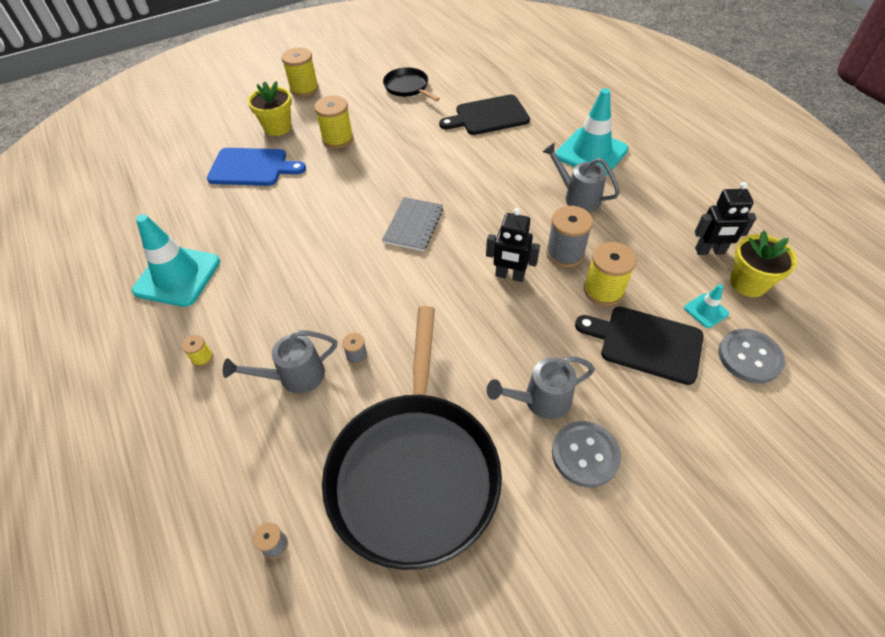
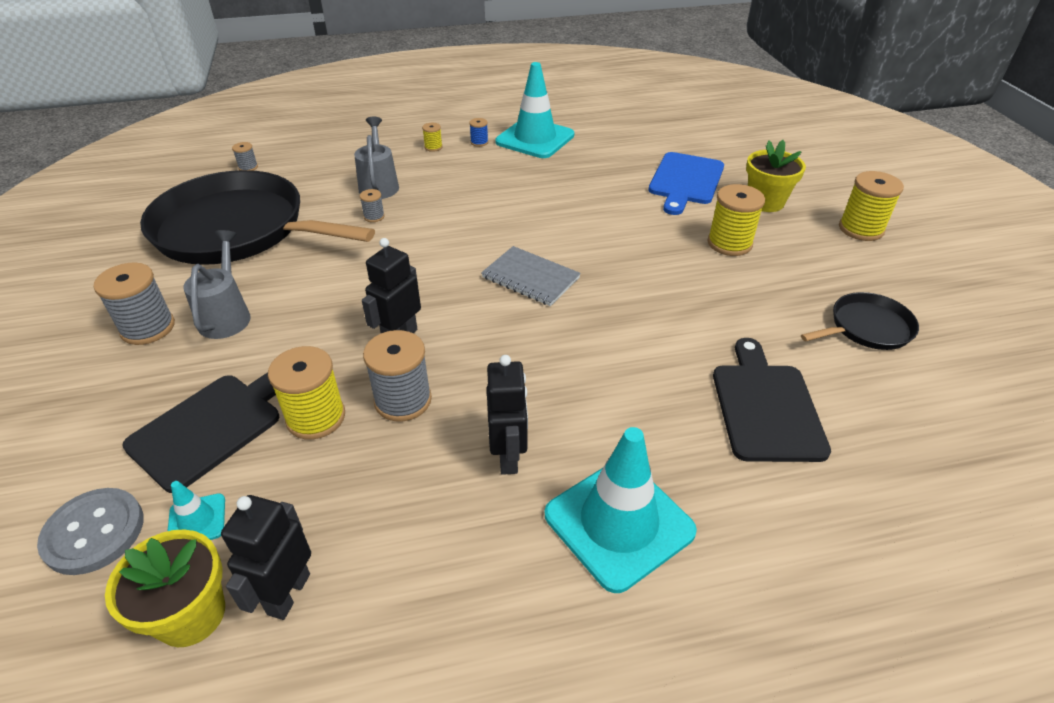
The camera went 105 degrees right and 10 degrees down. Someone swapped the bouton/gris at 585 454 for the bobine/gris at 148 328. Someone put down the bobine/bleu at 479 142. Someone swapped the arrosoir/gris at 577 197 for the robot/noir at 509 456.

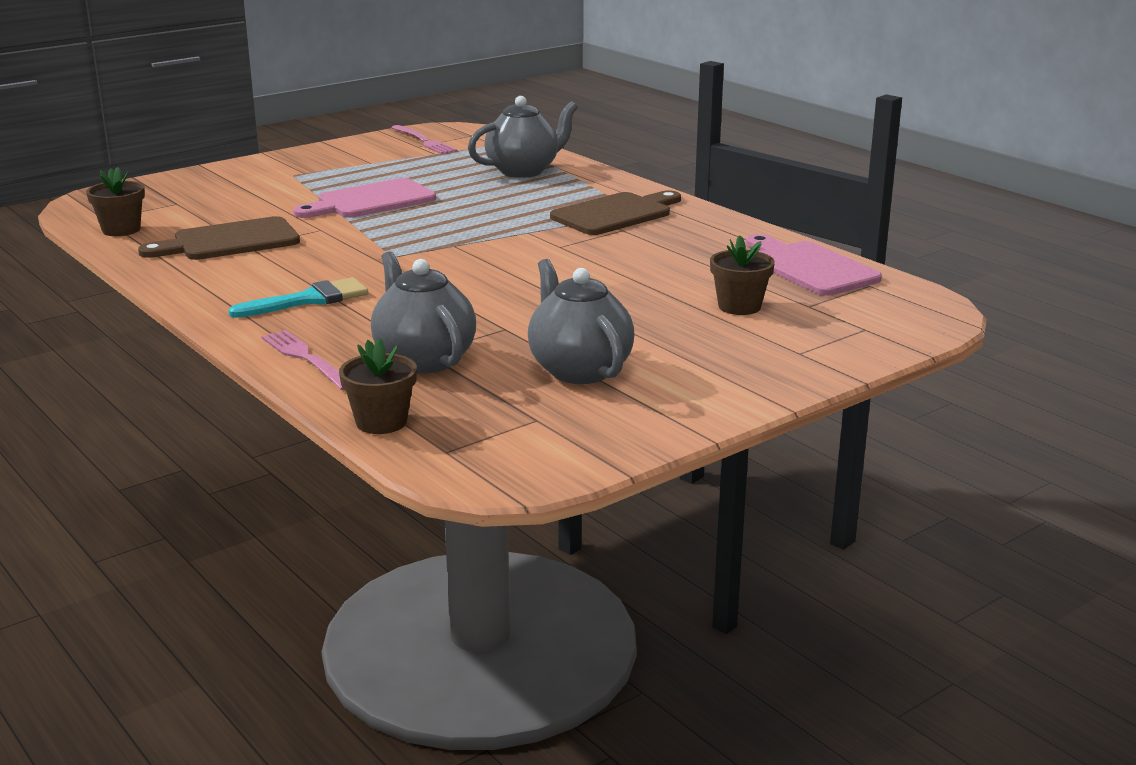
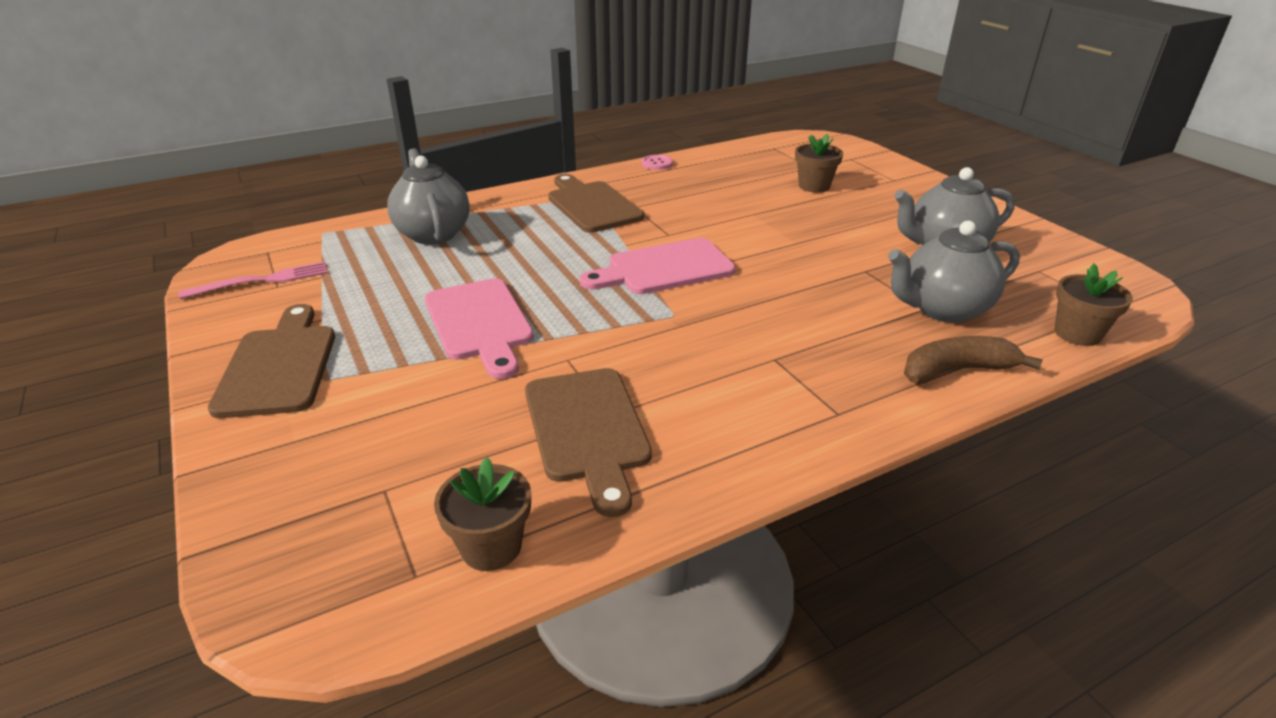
The camera went 80 degrees left and 10 degrees up. Someone put down the planche à découper/marron at 279 365. Someone carried the planche à découper/rose from 809 267 to 664 268. Someone put down the bouton/rose at 657 163. Someone swapped the fourchette/rose at 306 358 for the banane/marron at 956 370. Someone took away the pinceau/turquoise at 309 300.

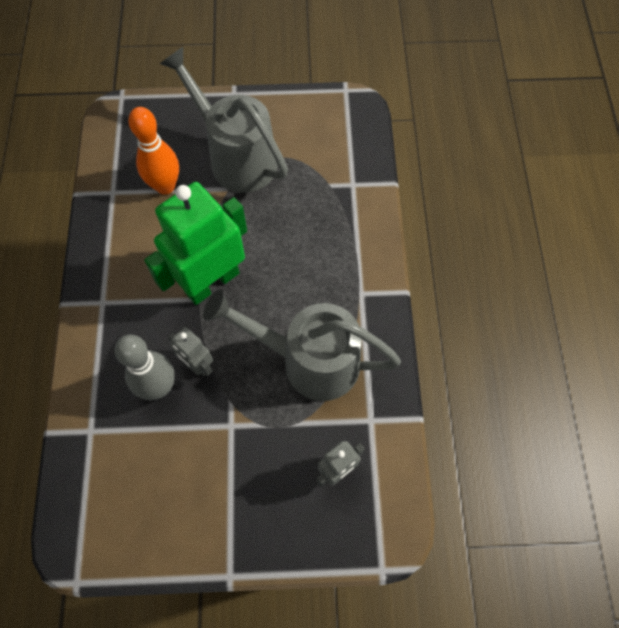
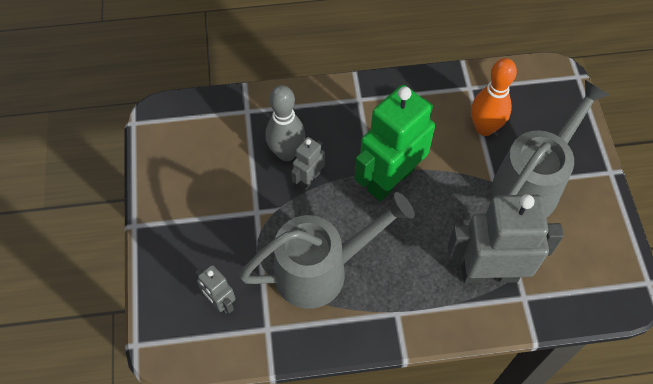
The camera went 85 degrees right and 5 degrees down. Someone rotated the arrosoir/gris at 309 361 by 60 degrees clockwise. Someone rotated the robot/vert at 211 282 by 90 degrees counterclockwise. Someone put down the robot/gris at 489 273.

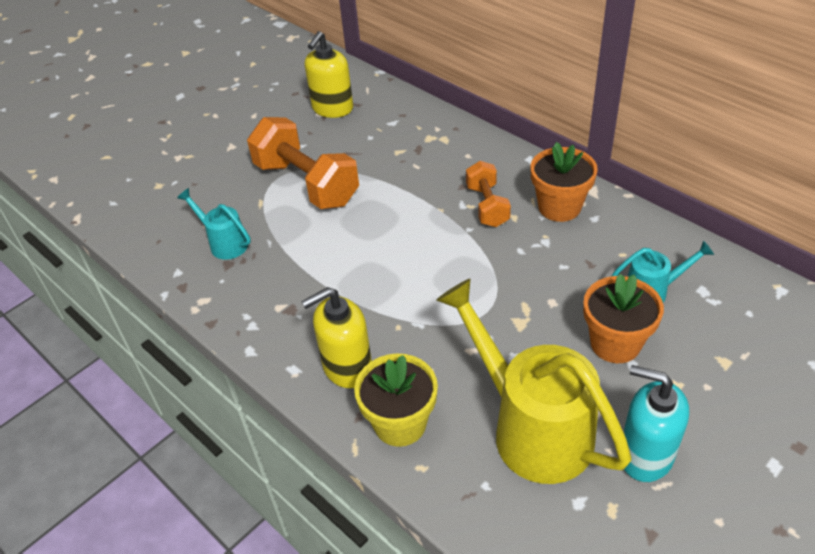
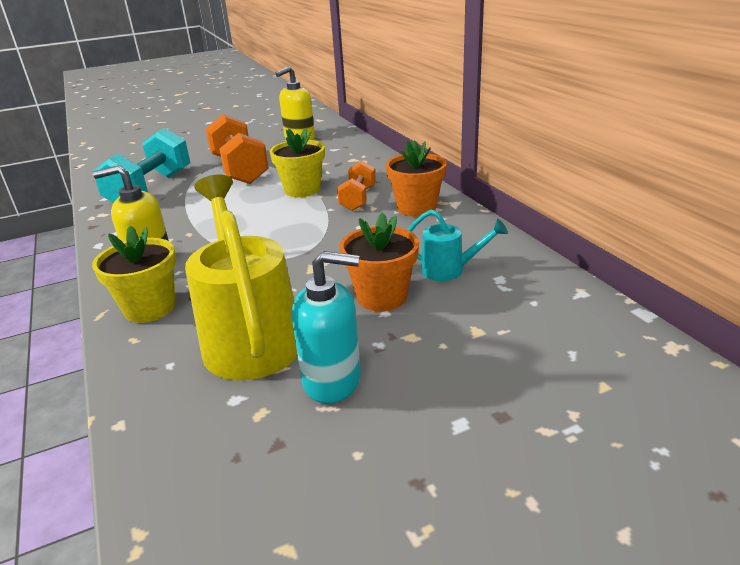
The camera went 20 degrees right and 15 degrees down. Someone swapped the arrosoir/turquoise at 224 243 for the haltère/turquoise at 151 189. Someone put down the pot de fleurs/jaune at 302 190. Someone rotated the distributeur de savon/turquoise at 645 455 by 135 degrees clockwise.

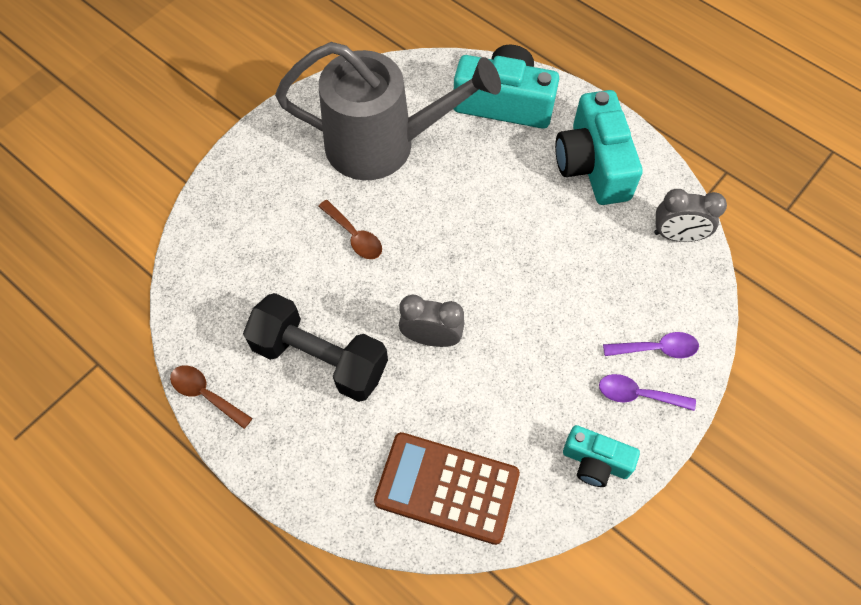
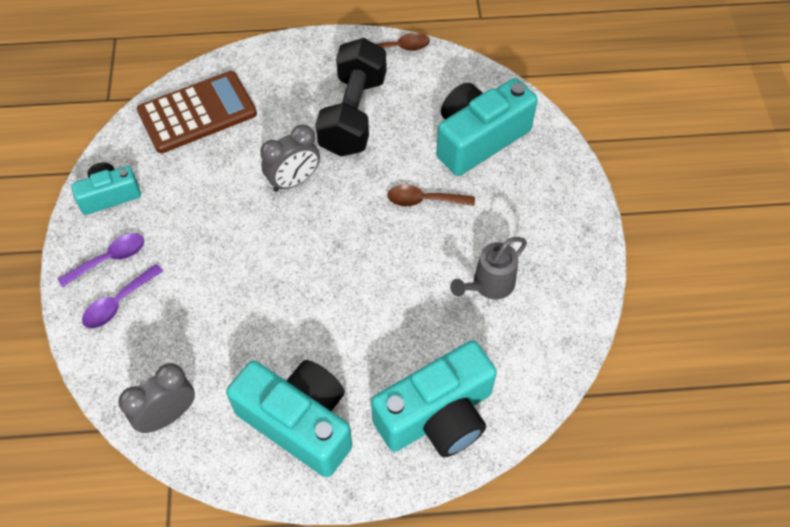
The camera went 135 degrees right and 5 degrees down. Someone rotated the haltère/noir at 320 358 by 60 degrees counterclockwise. Someone put down the appareil photo/turquoise at 478 139. Someone scaled the arrosoir/gris at 384 144 by 0.43.

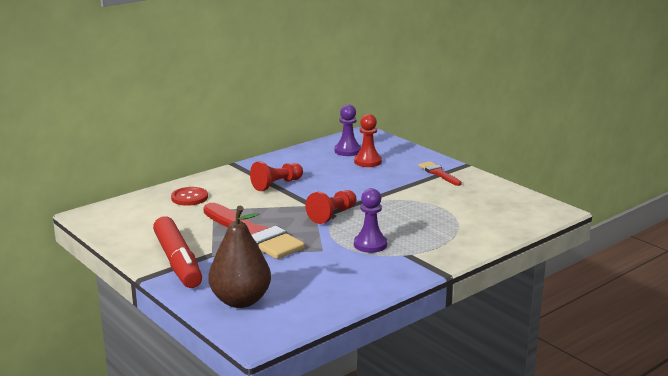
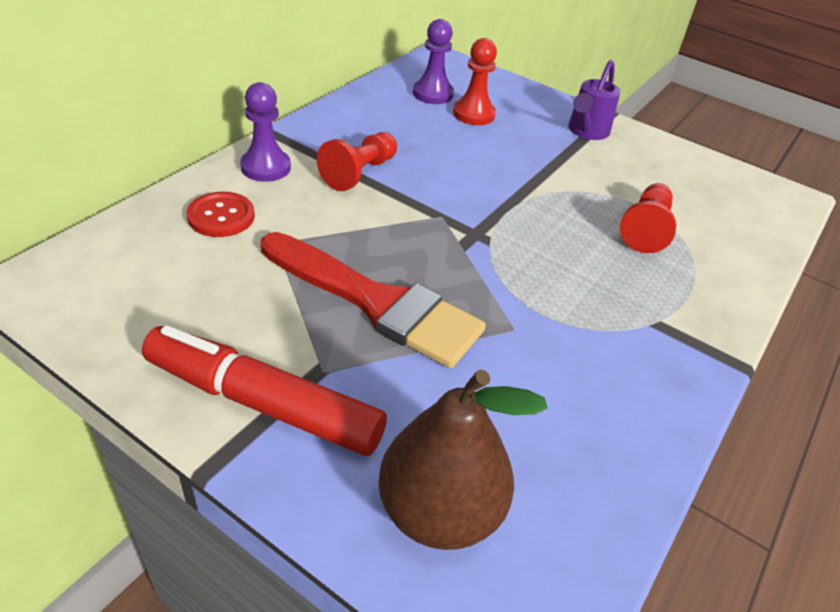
The camera went 20 degrees left and 20 degrees up. Someone rotated the feutre/rouge at 178 262 by 150 degrees clockwise. Someone carried the pion/violet from 370 244 to 265 167. Someone swapped the pinceau/rouge at 438 173 for the arrosoir/violet at 586 132. Someone carried the pion/rouge from 332 215 to 645 229.

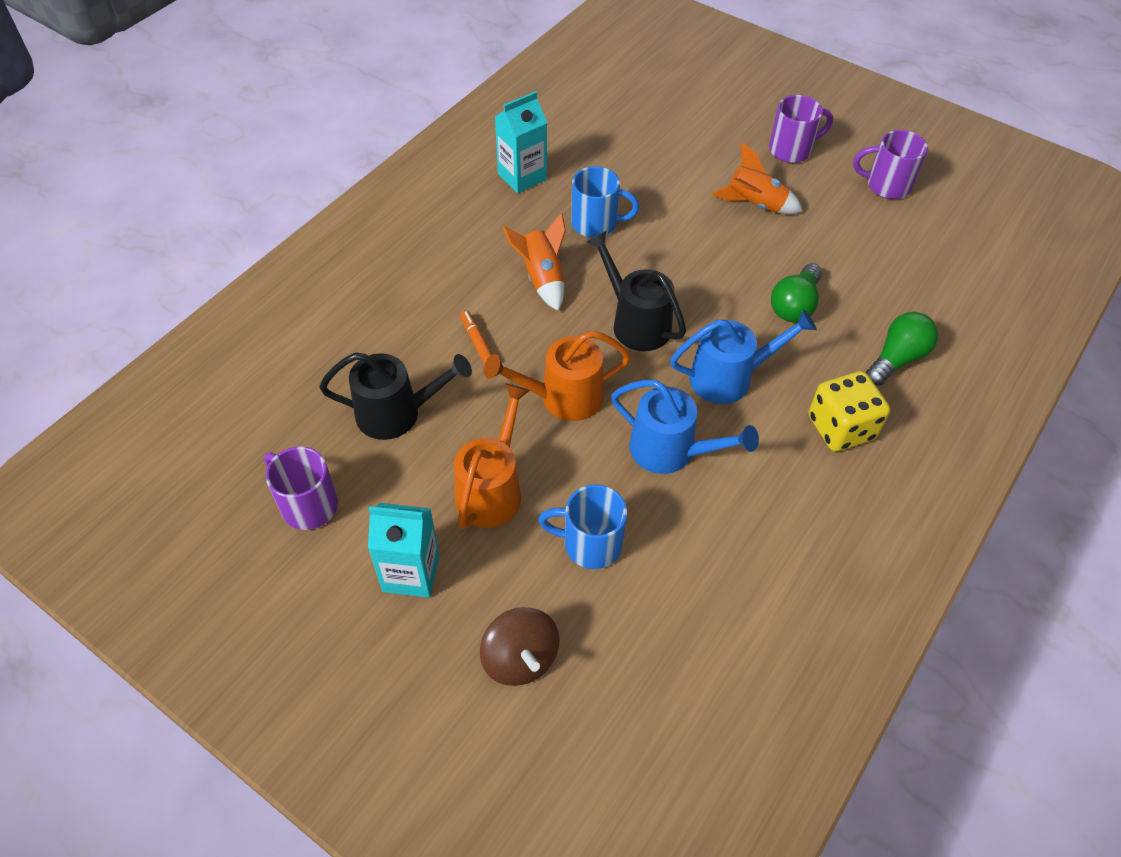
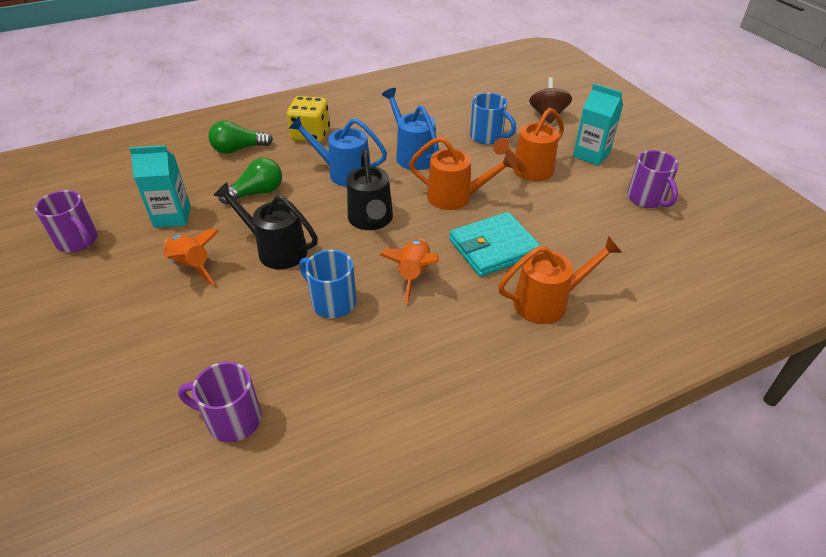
The camera went 150 degrees left and 10 degrees down. Someone carried the brique de lait/turquoise from 522 177 to 172 216. Someone carried the tasse/violet from 791 150 to 232 420. Someone carried the arrosoir/noir from 397 413 to 276 249. Someone swapped the feutre/orange at 477 342 for the portefeuille/turquoise at 493 247. Someone put down the arrosoir/orange at 548 302.

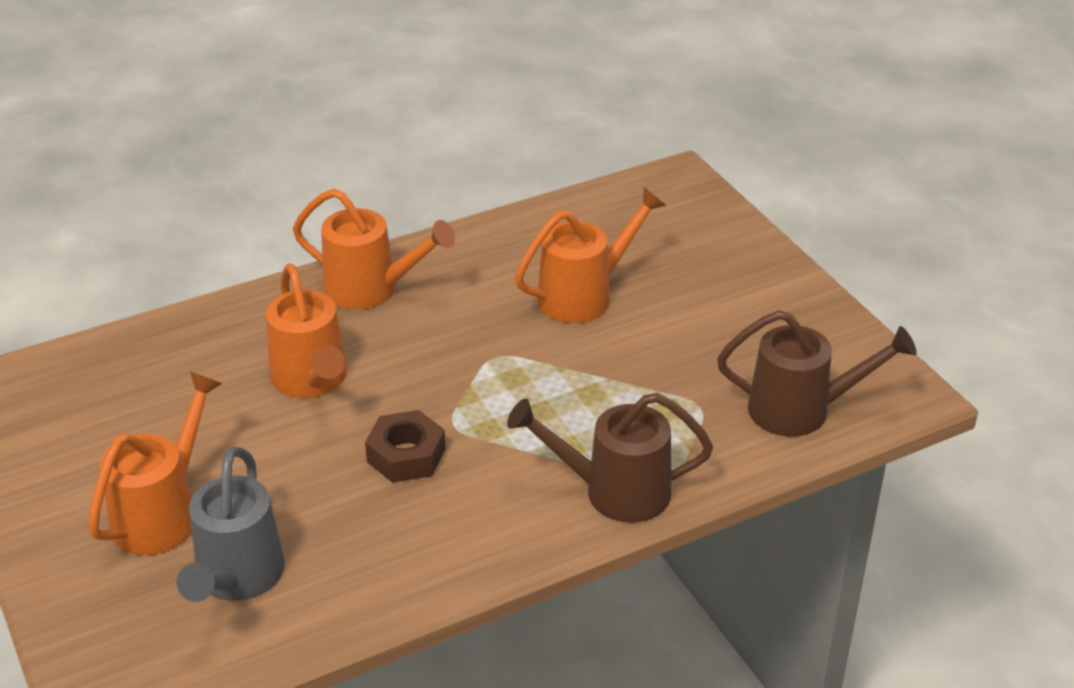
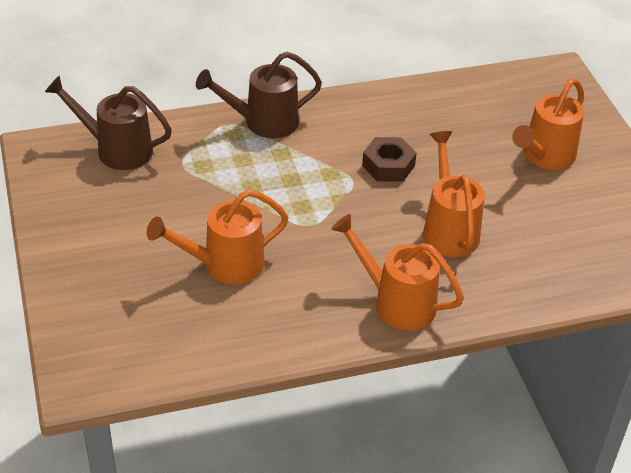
The camera went 170 degrees left and 5 degrees up. Someone rotated the arrosoir/marron at 614 491 by 150 degrees clockwise. Someone took away the arrosoir/gris at 236 579.

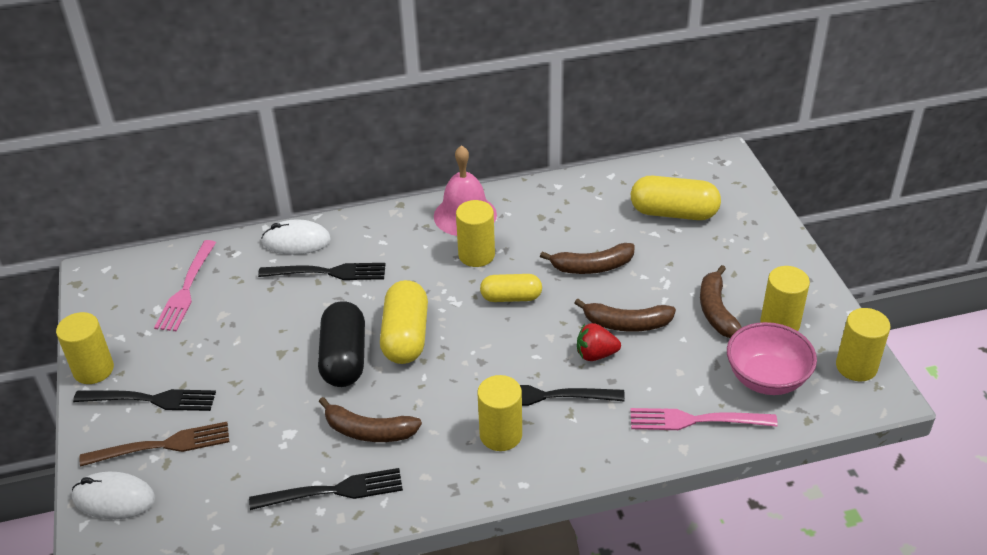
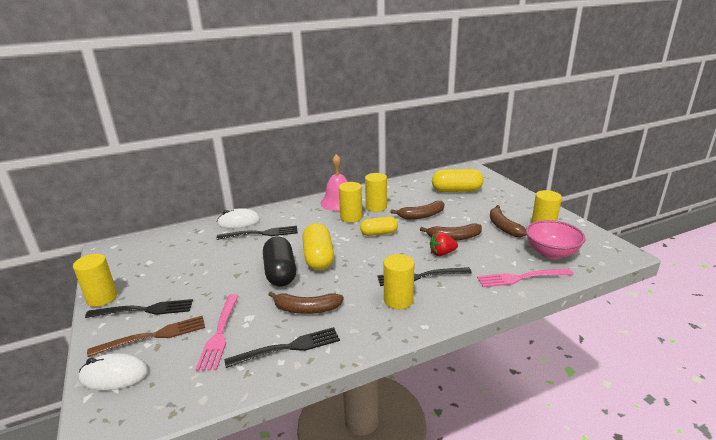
The camera went 10 degrees left and 15 degrees down. Someone carried the fourchette/rose from 186 289 to 220 333. Someone carried the cylindre/jaune from 856 366 to 376 207.

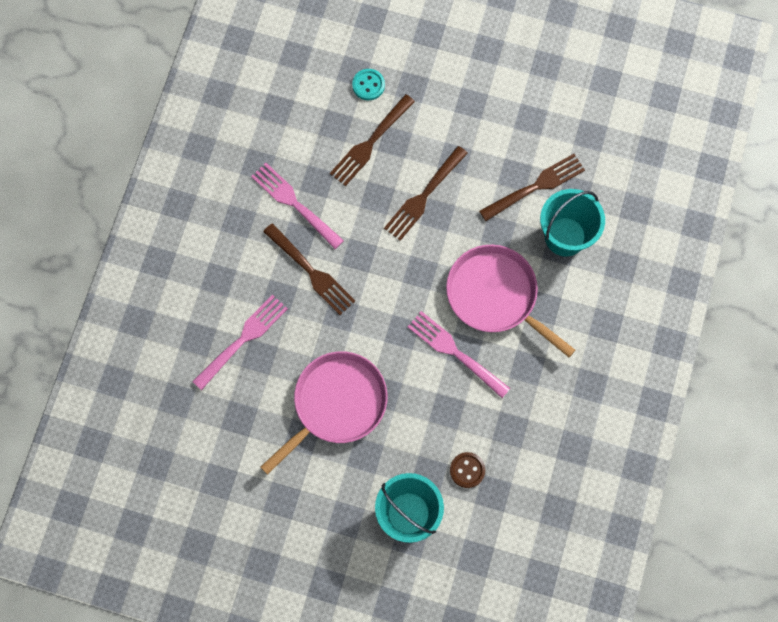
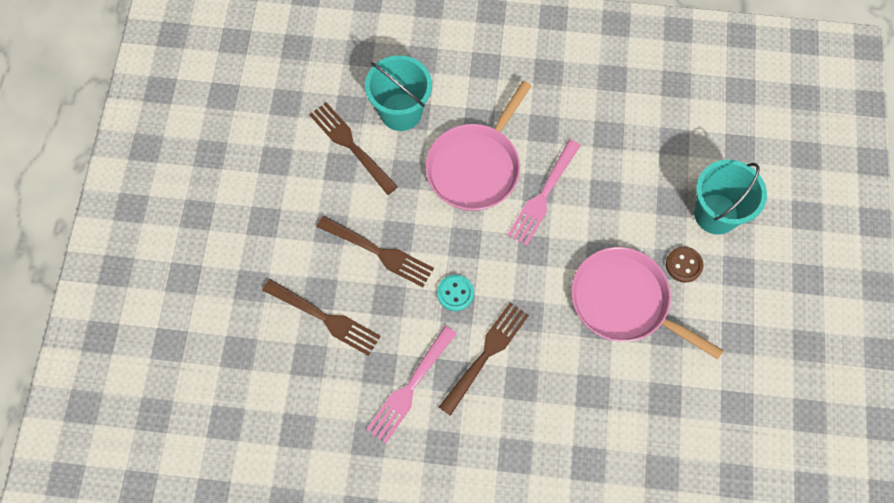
The camera went 100 degrees left and 5 degrees down. Someone carried the bouton/turquoise from 368 85 to 455 293. Someone carried the bouton/marron from 467 470 to 684 265. Someone took away the fourchette/rose at 242 340.

